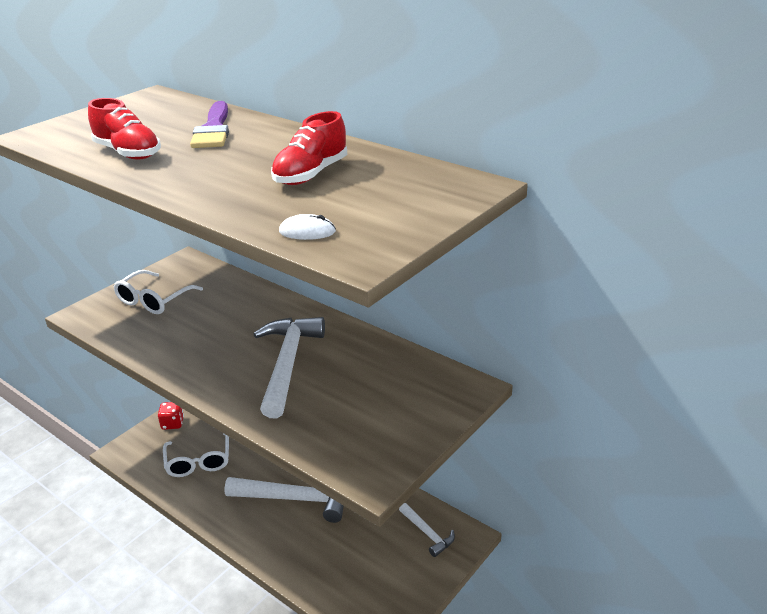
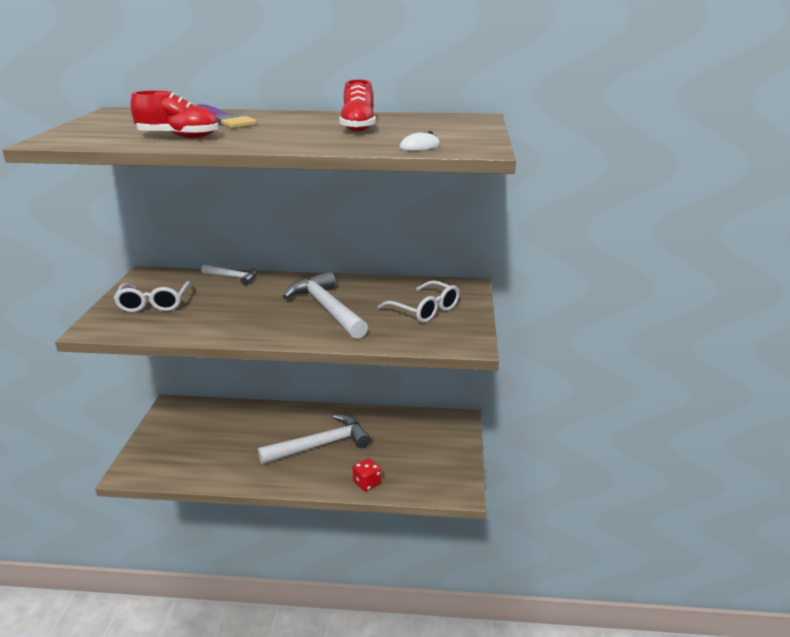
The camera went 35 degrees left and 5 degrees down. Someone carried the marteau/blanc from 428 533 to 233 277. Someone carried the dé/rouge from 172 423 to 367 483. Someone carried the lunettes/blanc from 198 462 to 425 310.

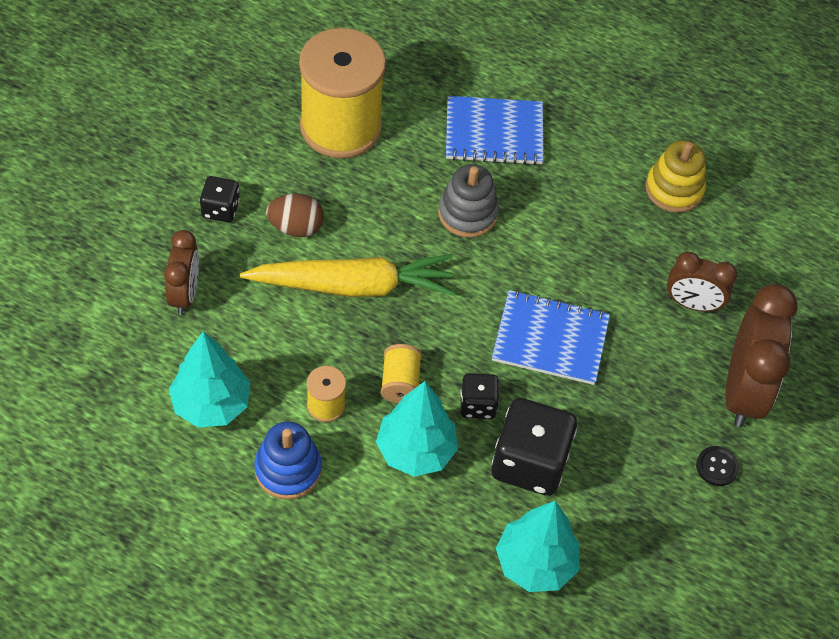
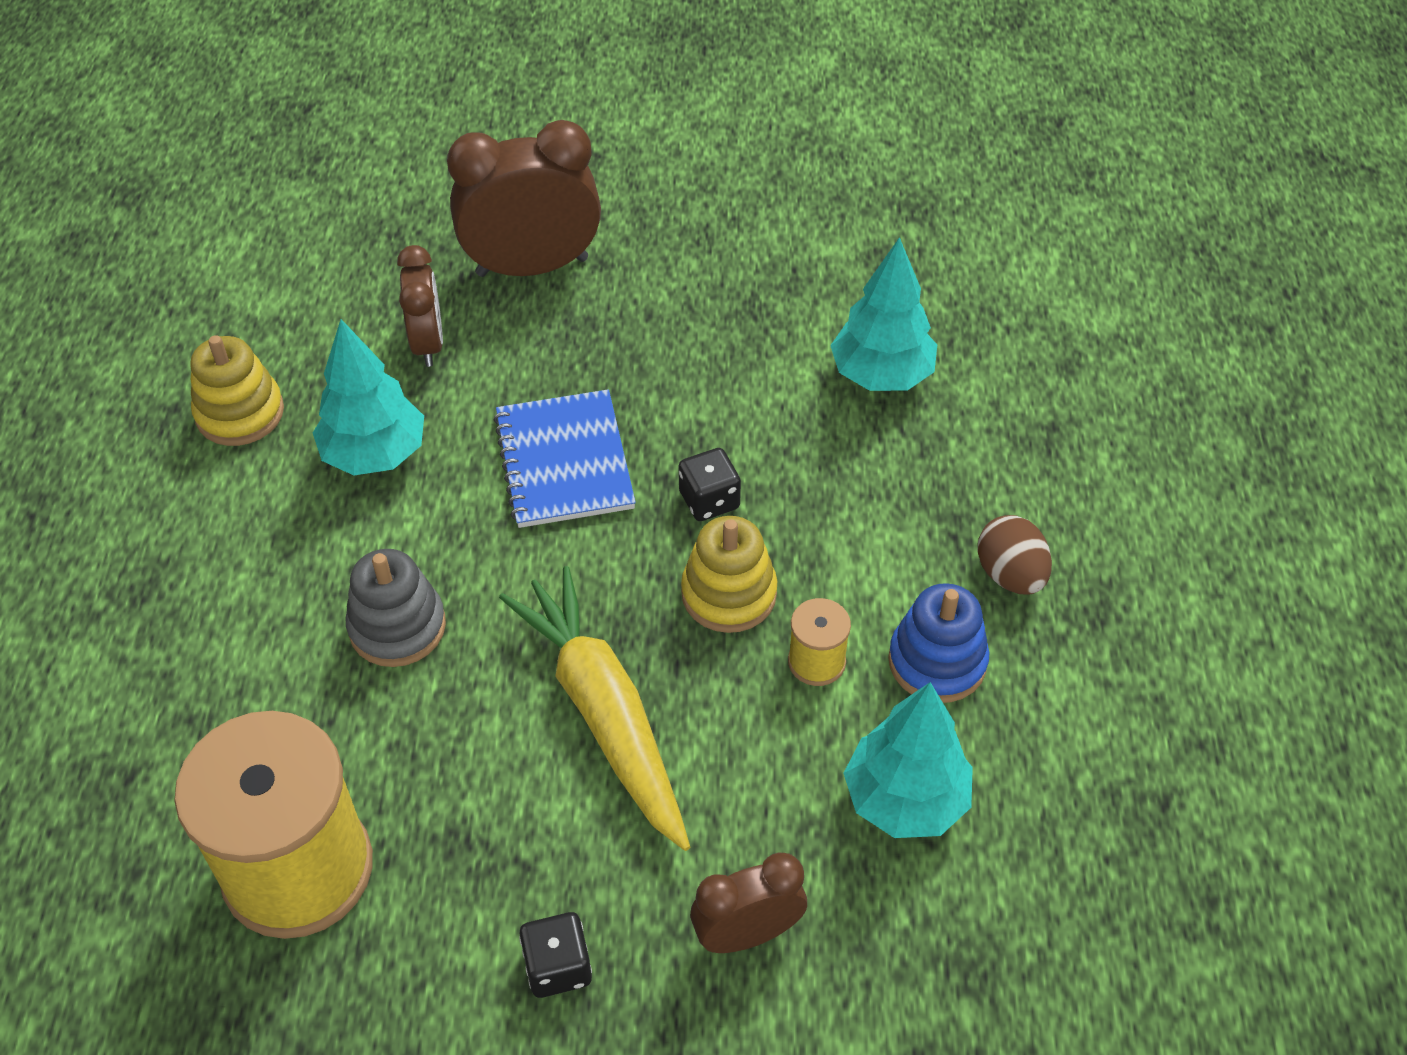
The camera went 110 degrees left and 5 degrees down. Someone carried the arbre/turquoise from 415 451 to 375 454. Someone swapped the bobine/jaune at 400 382 for the jouet à empiler/jaune at 729 593. Someone carried the œuf/marron from 296 227 to 1010 575. Someone took away the carnet/bleu at 494 133. Someone took away the dé/noir at 529 462. Someone took away the bouton/noir at 717 467.

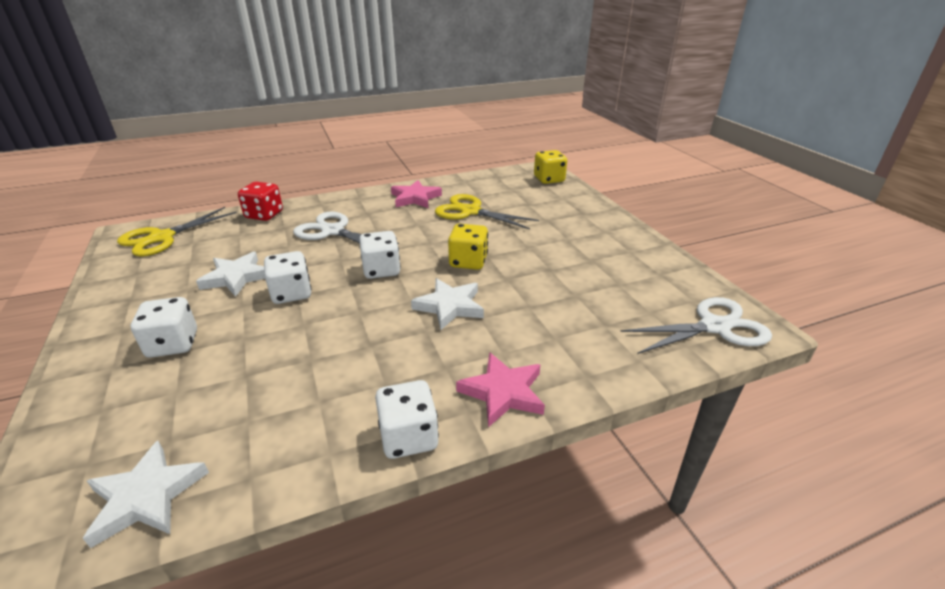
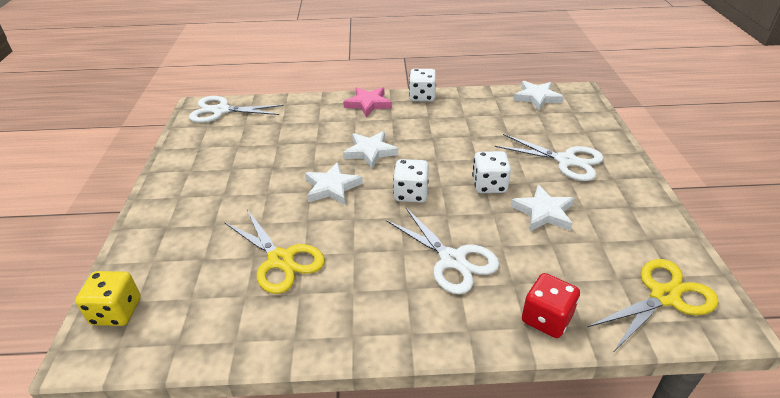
The camera went 160 degrees left and 5 degrees up. Someone swapped the dé/jaune at 468 262 for the étoile/blanc at 332 187. Someone swapped the dé/blanc at 173 344 for the ciseaux/blanc at 566 161. Someone took away the étoile/rose at 415 198.

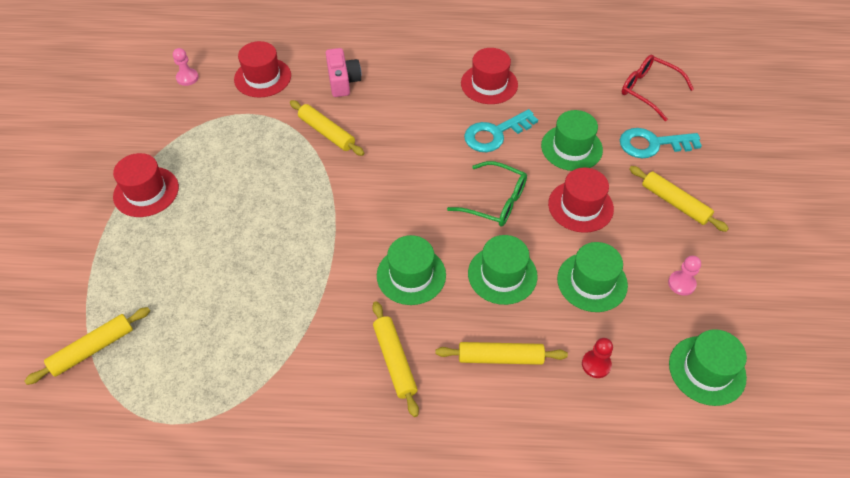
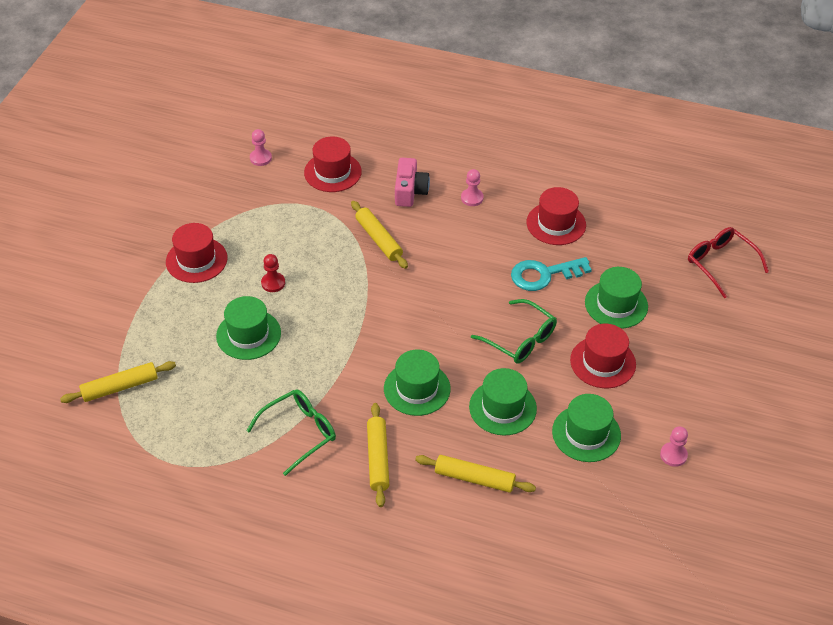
The camera went 15 degrees right and 5 degrees down. Someone carried the chapeau/vert from 707 370 to 248 334. Someone put down the lunettes/vert at 299 433. Someone carried the pion/rouge from 596 364 to 273 283. Someone put down the pion/rose at 472 198. Someone took away the clé/turquoise at 652 144. Someone took away the rouleau à pâtisserie/jaune at 675 203.

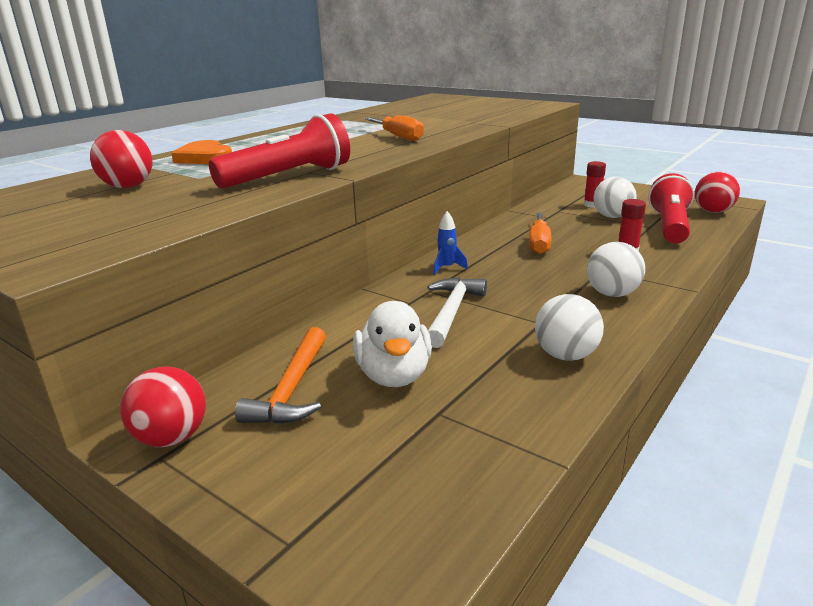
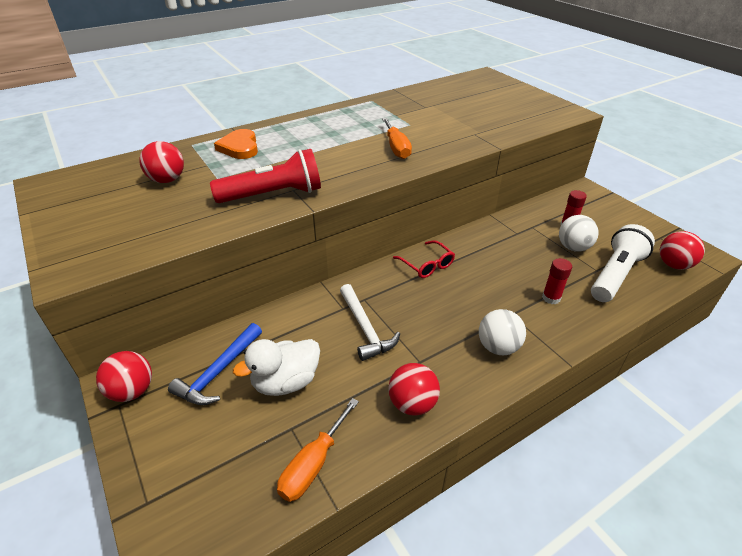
The camera went 20 degrees right and 15 degrees up. Someone repainted the marteau/orange at 292 389, which became the marteau/bleu at 218 372. Someone rotated the canard/blanc at 394 375 by 45 degrees clockwise. Someone carried the tournevis/orange from 539 244 to 313 464. Someone rotated the marteau/blanc at 452 312 by 120 degrees clockwise. Someone repainted the balle/blanc at 565 355, which became the balle/rouge at 412 404. Someone put down the lunettes/rouge at 426 265. Someone repainted the lampe de poche/rouge at 670 226, which became the lampe de poche/blanc at 615 275. Someone took away the fusée/bleu at 447 268.

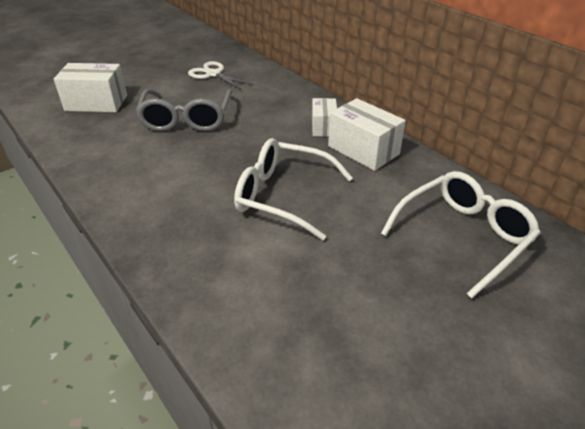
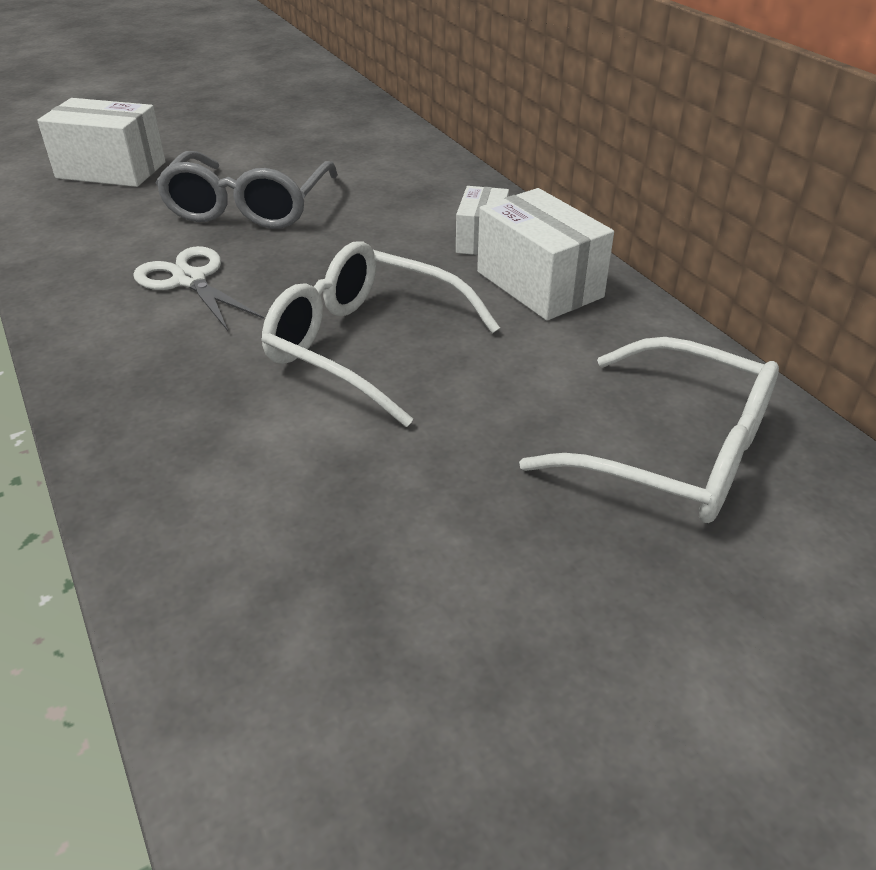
The camera went 10 degrees right and 0 degrees up. Someone carried the ciseaux/blanc from 213 74 to 190 280. Someone rotated the lunettes/blanc at 462 237 by 60 degrees clockwise.

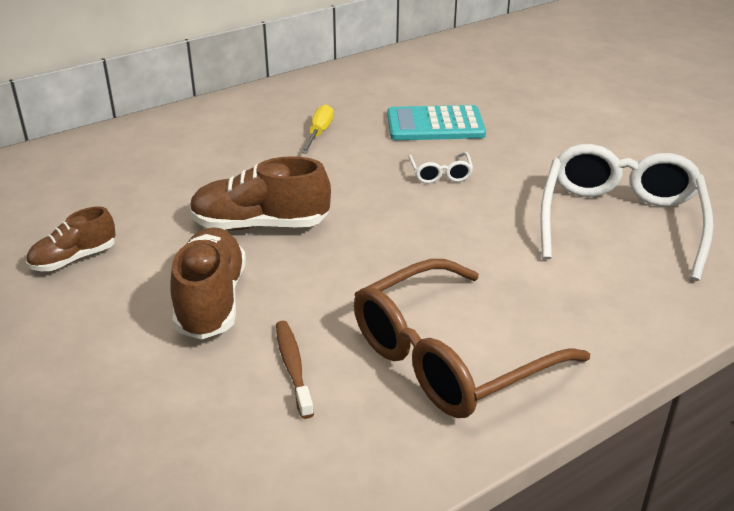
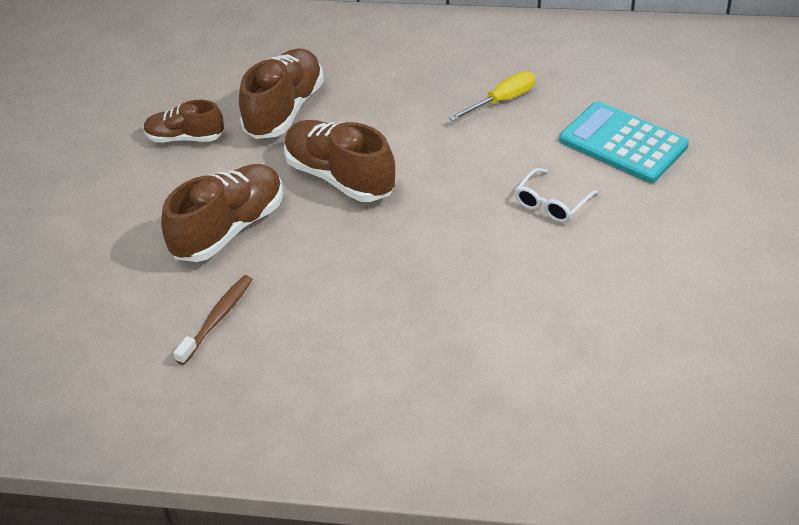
The camera went 45 degrees right and 10 degrees up. Someone put down the chaussure/marron at 284 110. Someone took away the lunettes/marron at 449 357. Someone took away the lunettes/blanc at 620 221.

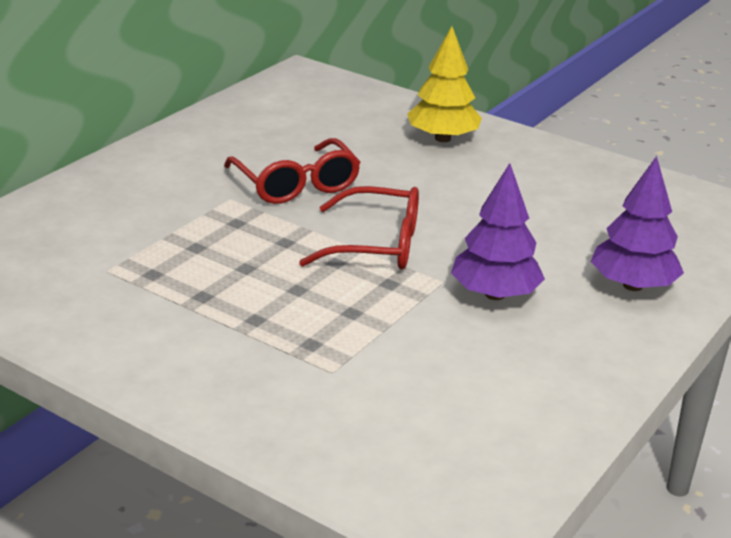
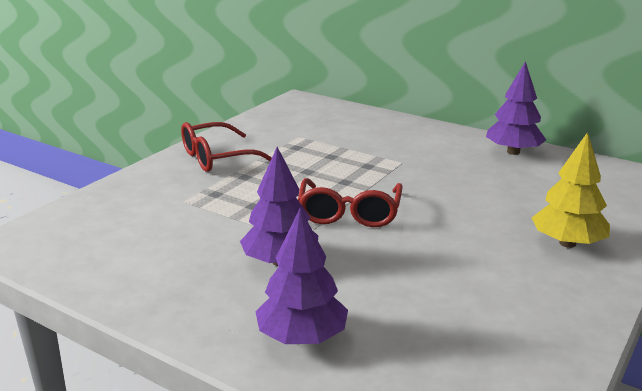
The camera went 90 degrees right and 5 degrees down. Someone carried the lunettes/rouge from 296 185 to 217 158. Someone put down the arbre/violet at 513 152.

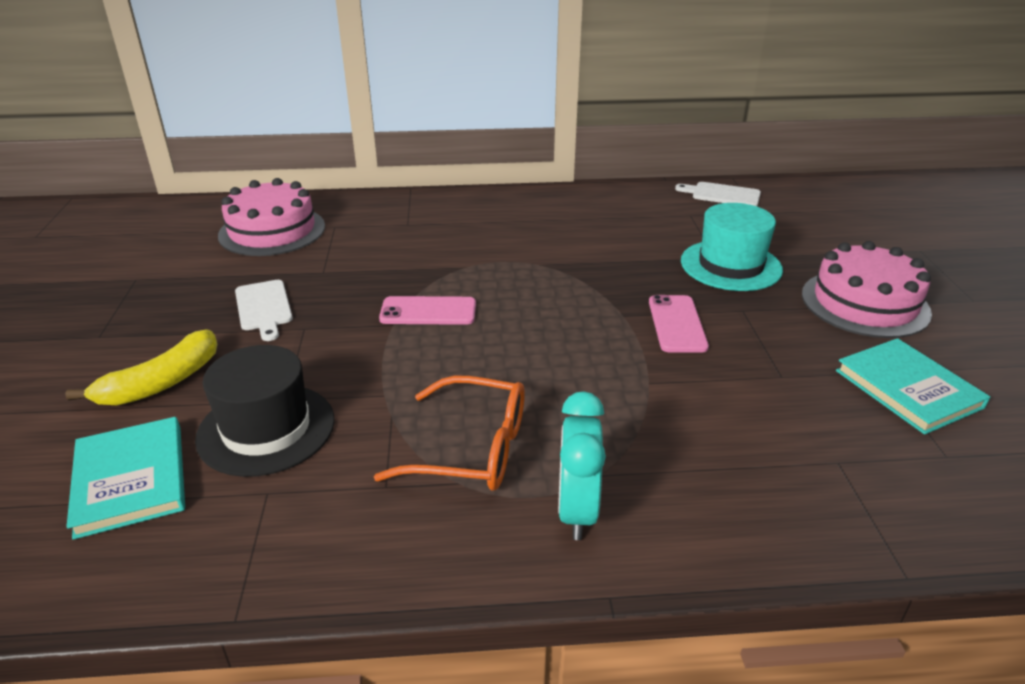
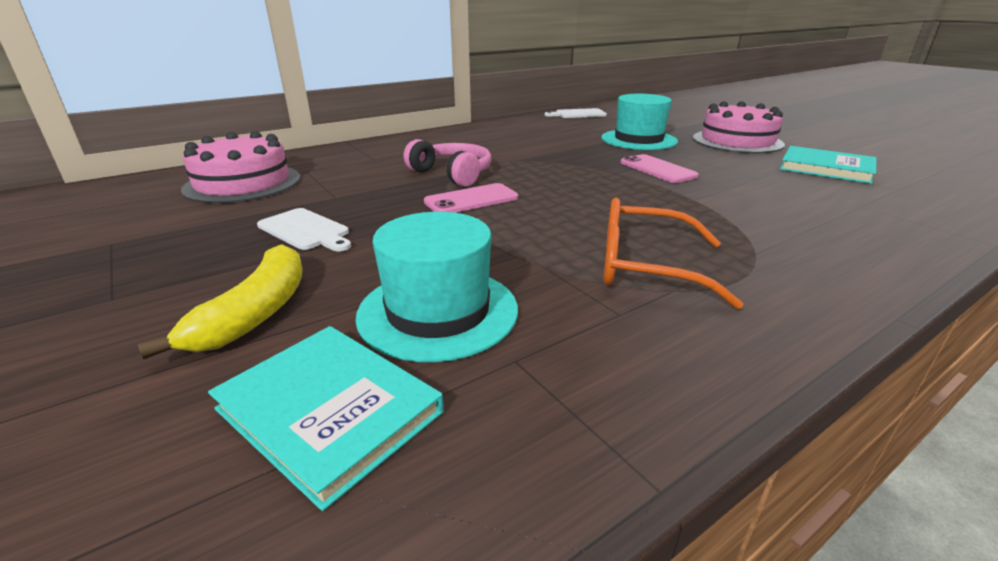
The camera went 30 degrees left and 5 degrees down. Someone repainted the chapeau/noir at 266 429, which became the chapeau/turquoise at 438 311. Someone put down the casque audio/rose at 452 174. Someone rotated the lunettes/orange at 472 449 by 150 degrees counterclockwise. Someone took away the réveil/turquoise at 576 510.

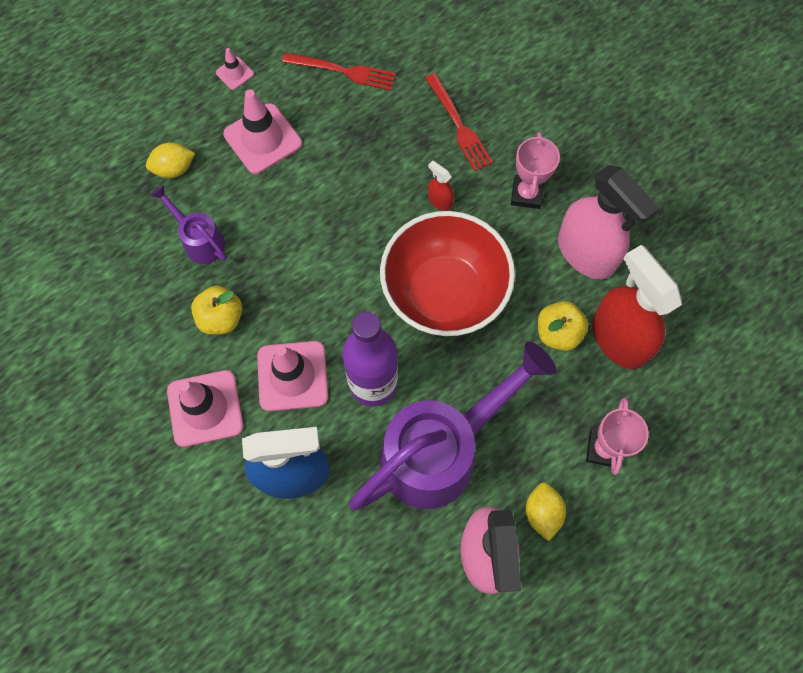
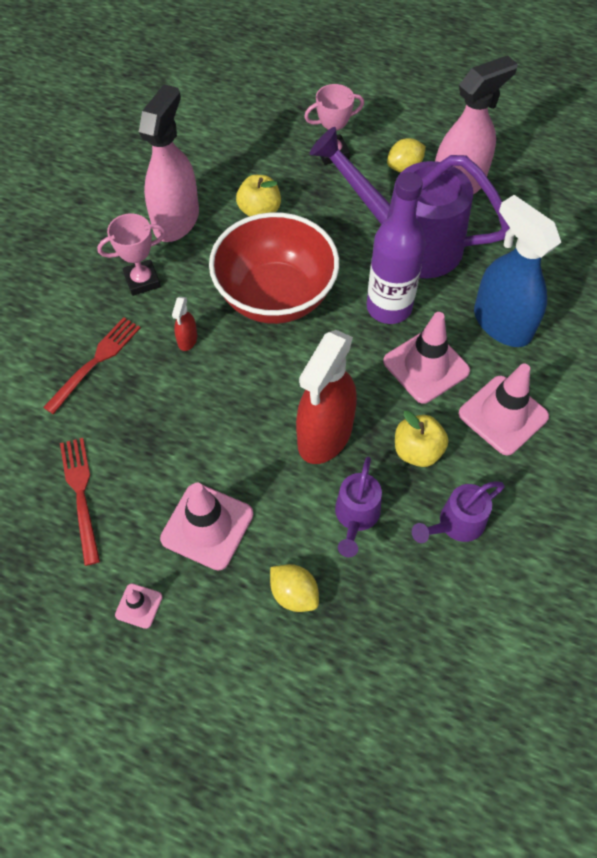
The camera went 120 degrees left and 10 degrees down. Someone carried the vaporisateur/rouge from 618 338 to 324 435. Someone put down the arrosoir/violet at 456 524.

